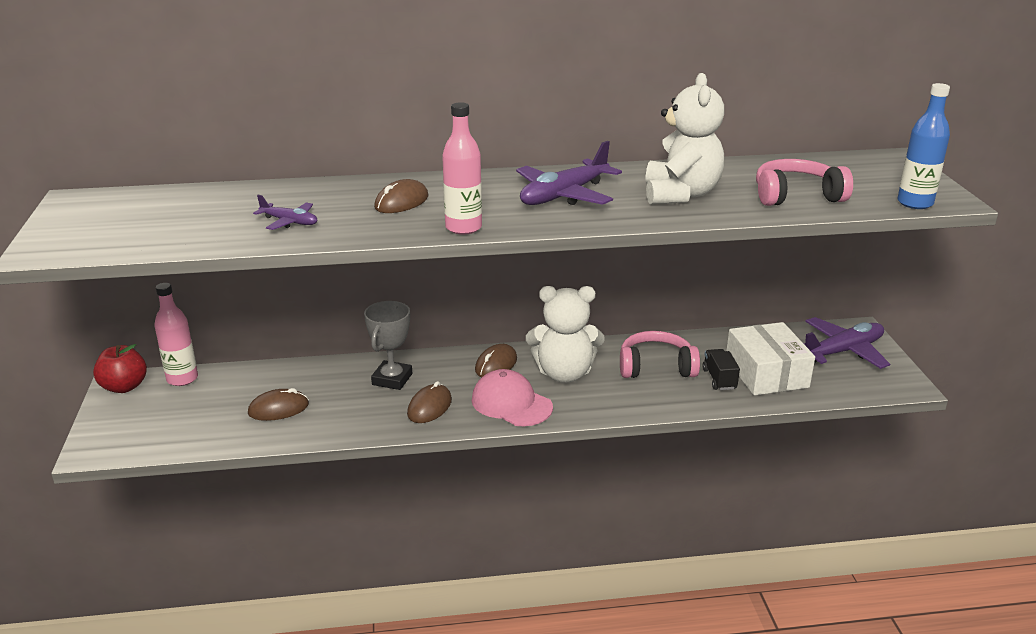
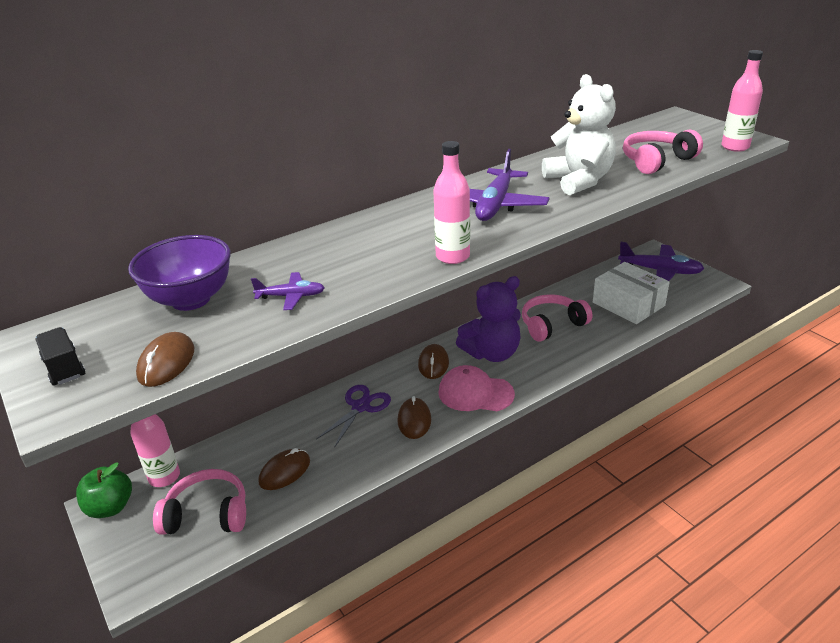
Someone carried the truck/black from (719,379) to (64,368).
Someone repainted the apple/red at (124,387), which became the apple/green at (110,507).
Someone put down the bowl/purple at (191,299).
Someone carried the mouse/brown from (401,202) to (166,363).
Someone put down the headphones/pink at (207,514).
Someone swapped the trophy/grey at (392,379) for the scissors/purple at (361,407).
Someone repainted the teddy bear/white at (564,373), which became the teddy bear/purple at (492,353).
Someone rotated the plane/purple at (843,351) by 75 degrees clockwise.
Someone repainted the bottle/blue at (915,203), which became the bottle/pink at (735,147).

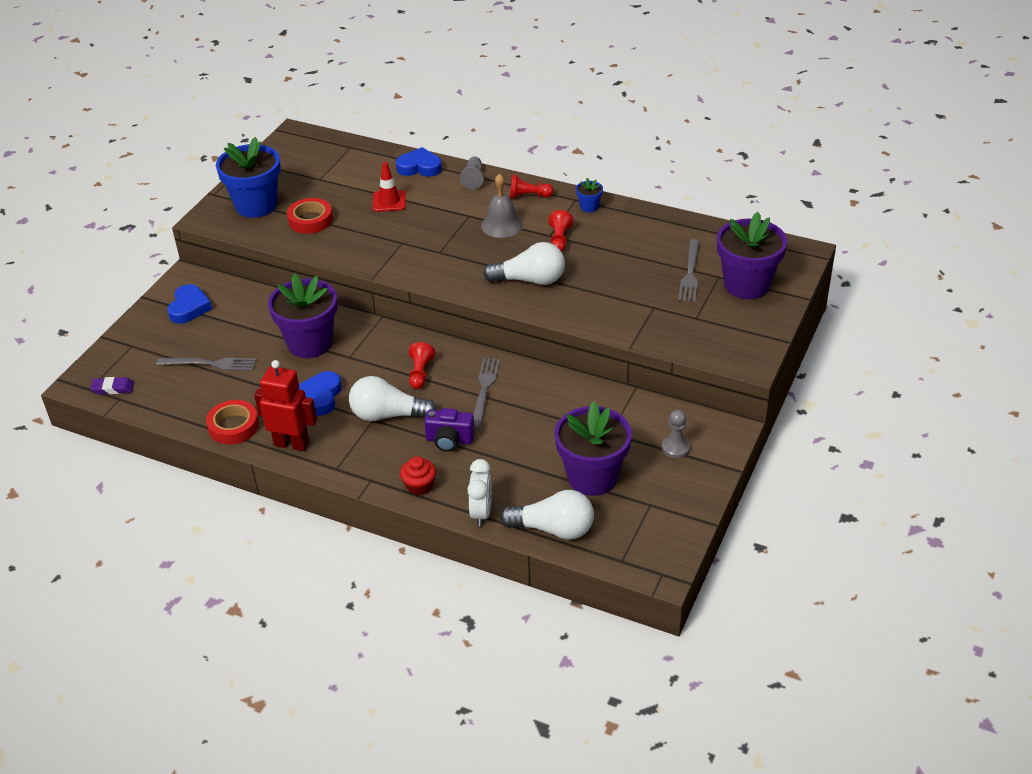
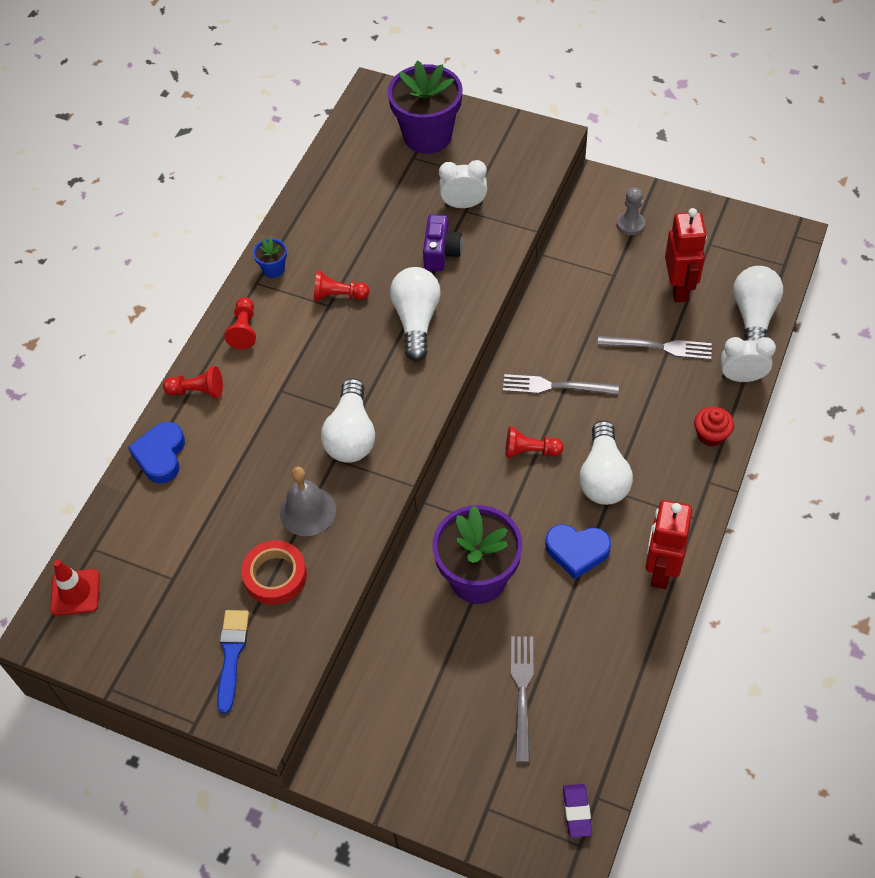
Someone carried the traffic cone/red from (389,201) to (75,592).
Someone repainted the pawn/grey at (473,179), which became the pawn/red at (197,391).
Someone swapped the flower pot/blue at (256,205) for the brush/blue at (231,655).
Someone carried the bell/grey from (501,225) to (307,511).
Someone put down the light bulb/white at (351,435).
Someone carried the camera/purple from (449,440) to (441,253).
Someone put down the clock/white at (463,204).
Someone carried the fork/grey from (690,273) to (659,347).
Someone swapped the flower pot/purple at (592,477) for the robot/red at (679,288).
Someone took away the heart/blue at (189,308).
Someone took away the tape/red at (233,426).

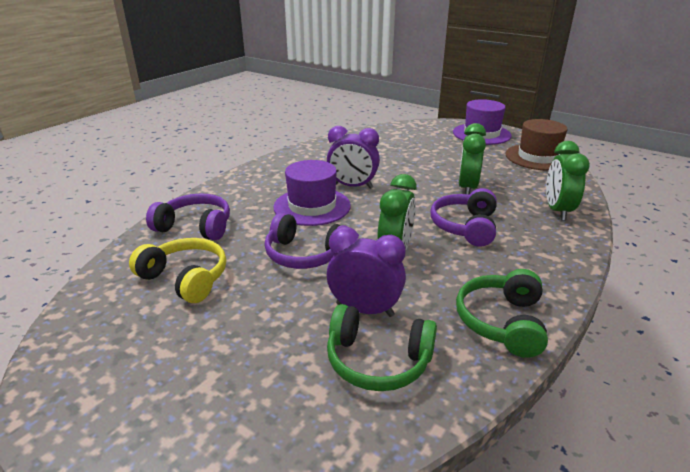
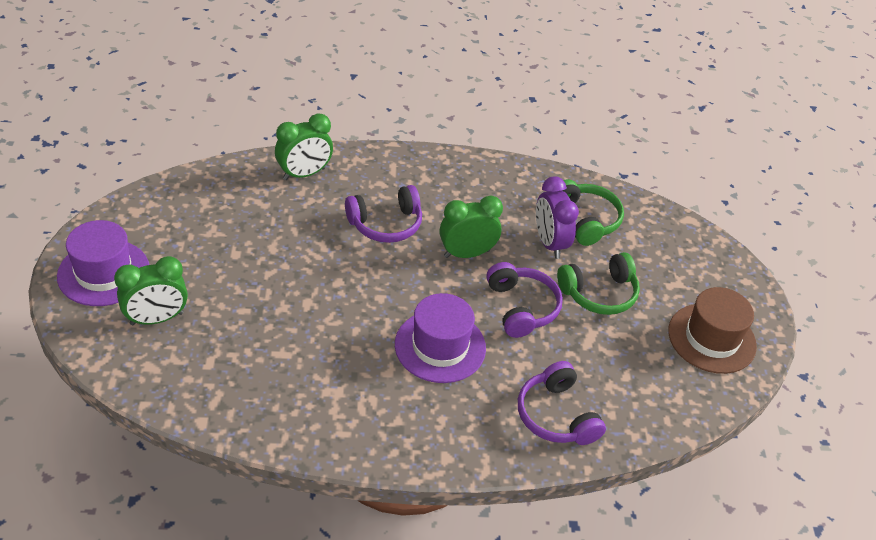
Someone carried the clock/green from (467,188) to (156,319).
Someone carried the headphones/green from (502,322) to (599,293).
Someone carried the hat/brown from (538,157) to (711,338).
Someone took away the headphones/yellow at (185,278).
Someone took away the clock/purple at (352,186).

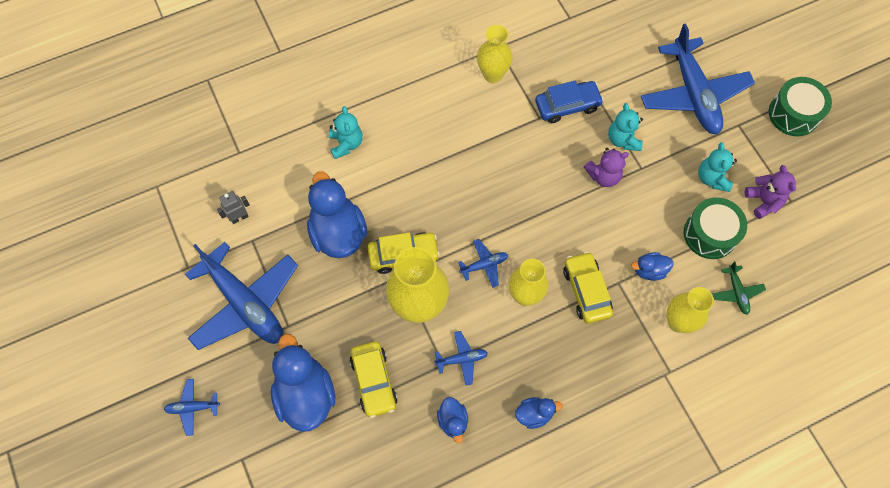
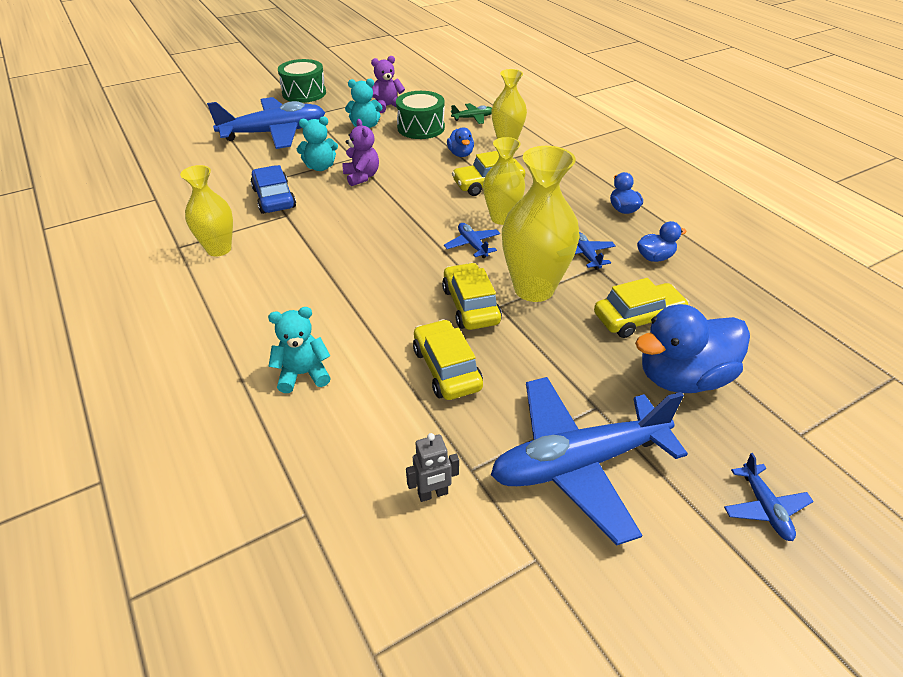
Someone rotated the robot/grey at (239,217) by 75 degrees counterclockwise.
Someone swapped the duck/blue at (338,232) for the car/yellow at (447,369).
Someone rotated the plane/blue at (245,303) by 150 degrees counterclockwise.

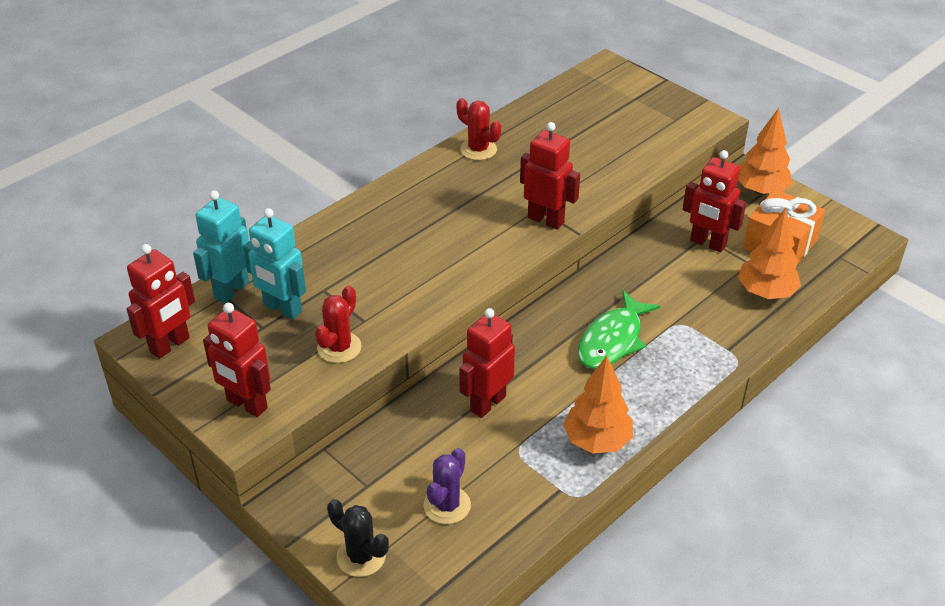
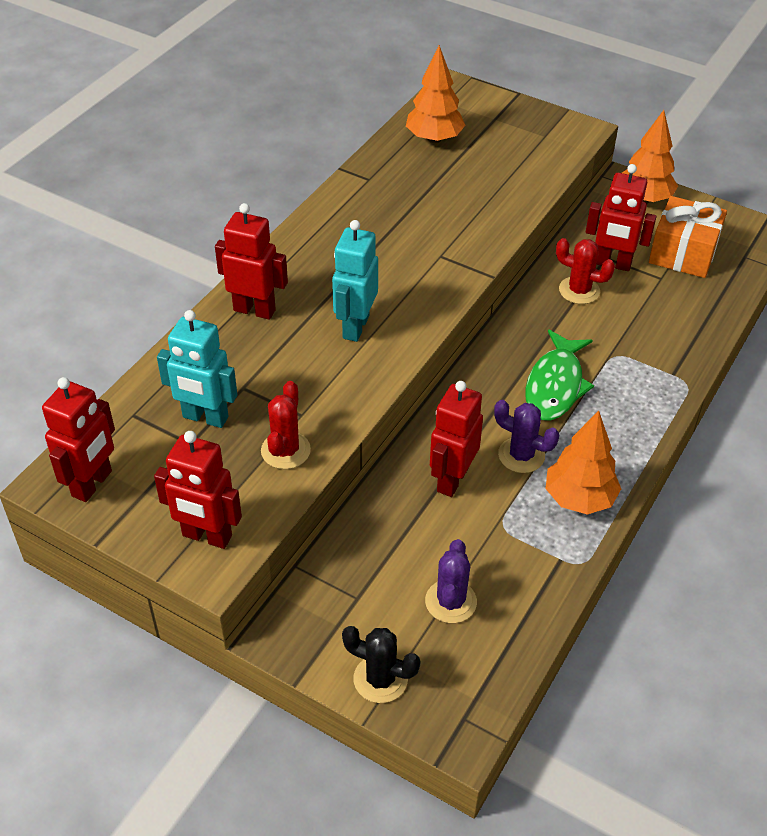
Someone carried the robot/red from (546,220) to (254,310).
Someone carried the robot/turquoise from (231,290) to (355,327).
Someone carried the tree/orange from (766,292) to (434,138).
Someone put down the cactus/purple at (521,455).
Someone carried the cactus/red from (478,149) to (579,290).

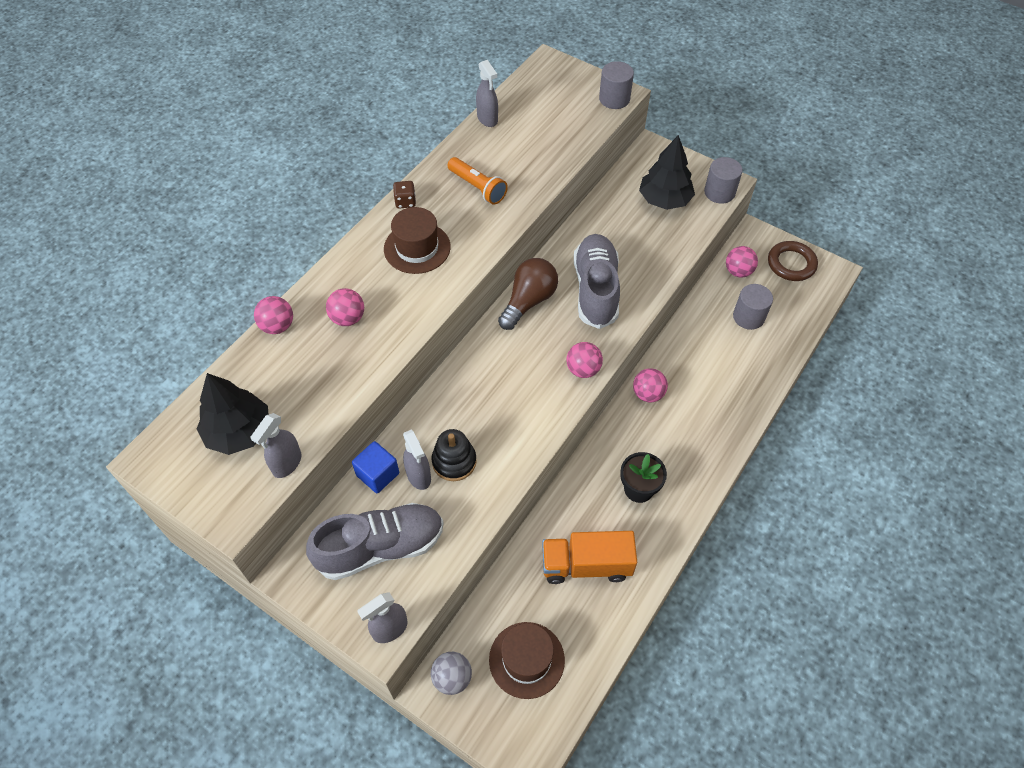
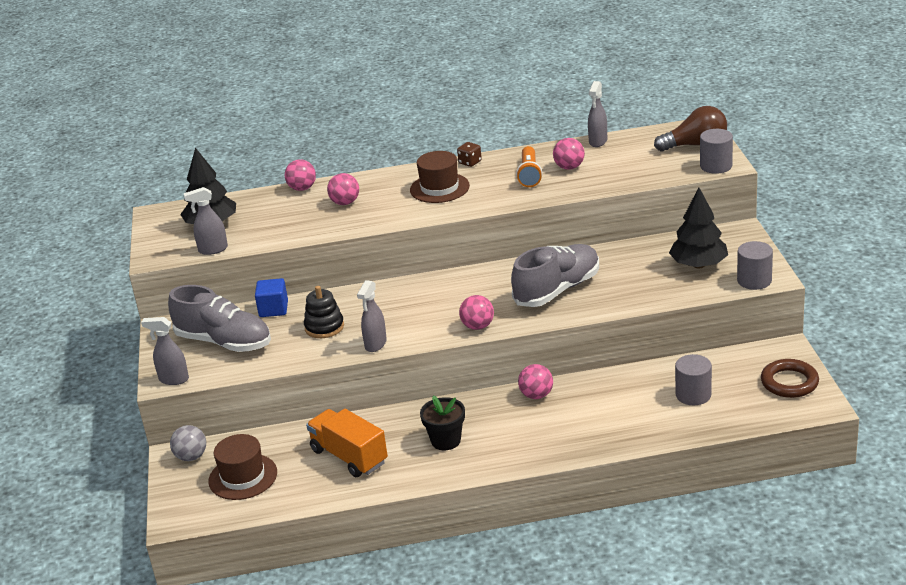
Someone carried the spray bottle/grey from (419,476) to (375,344).
Someone carried the ball/pink from (738,271) to (569,167).
Someone carried the light bulb/brown from (529,301) to (696,145).

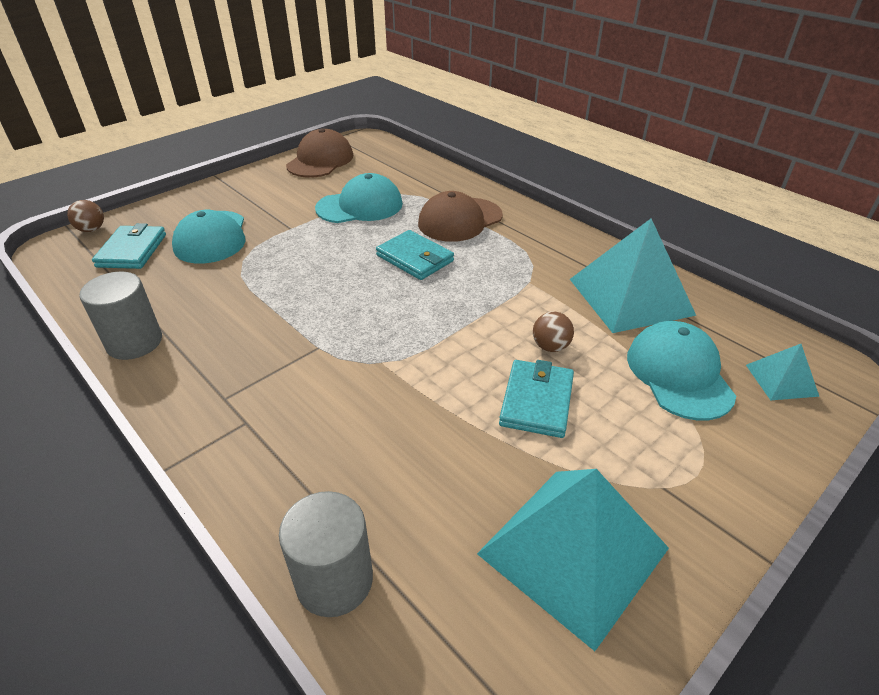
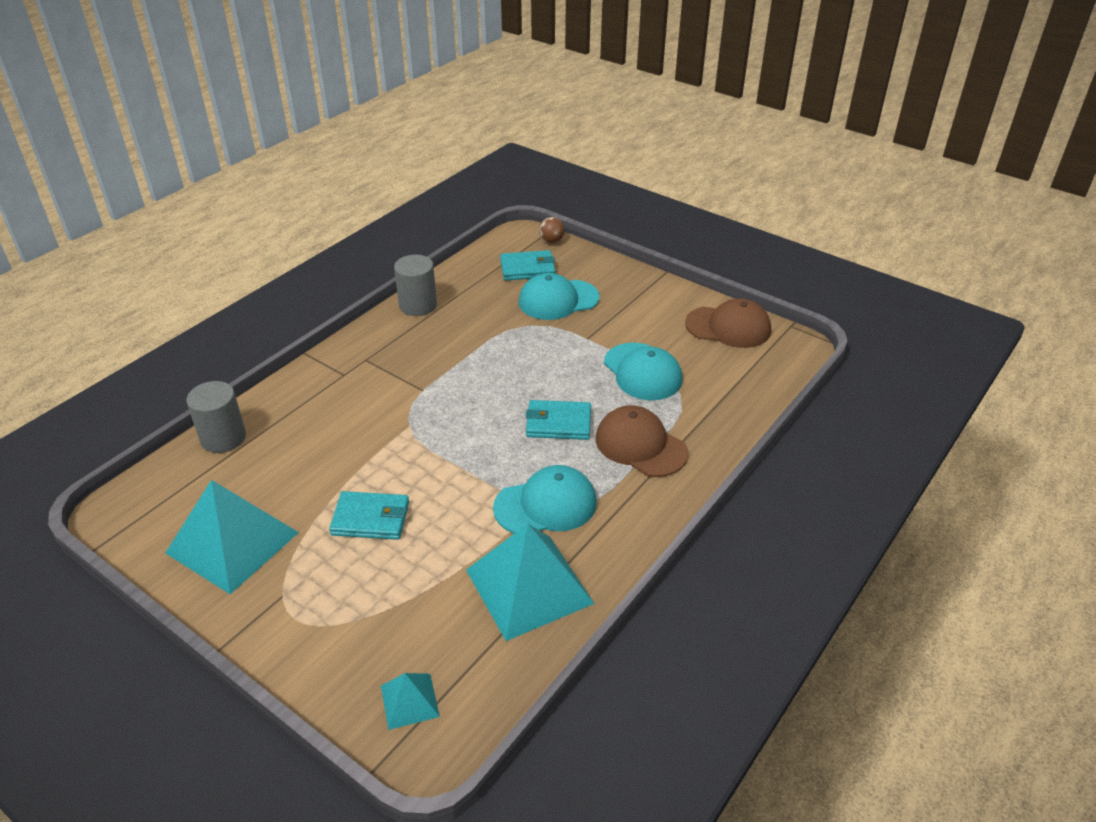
Someone carried the cap/turquoise from (679,374) to (546,505).
Someone rotated the wallet/turquoise at (415,258) by 60 degrees clockwise.
Someone took away the ball/brown at (550,346).

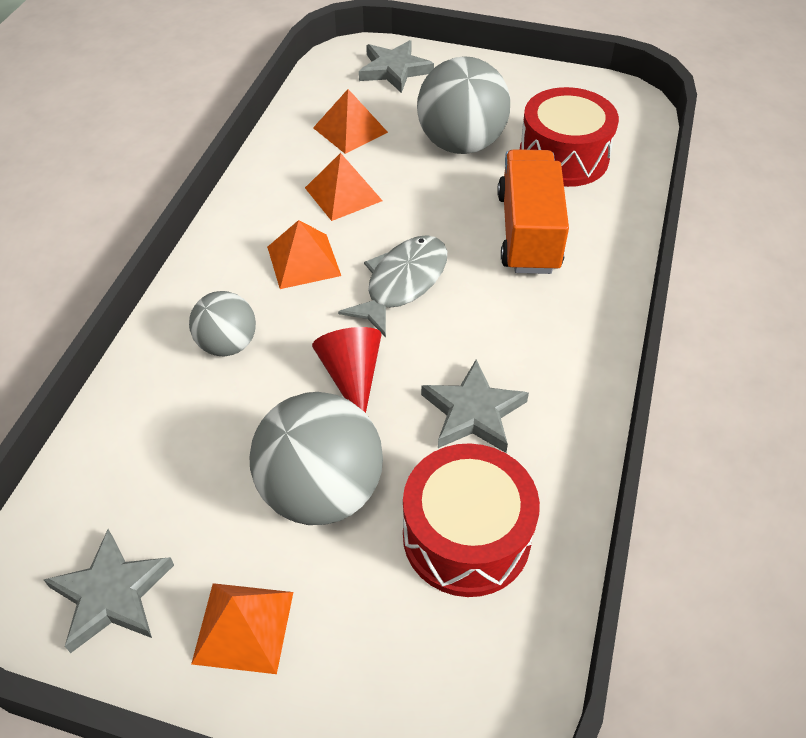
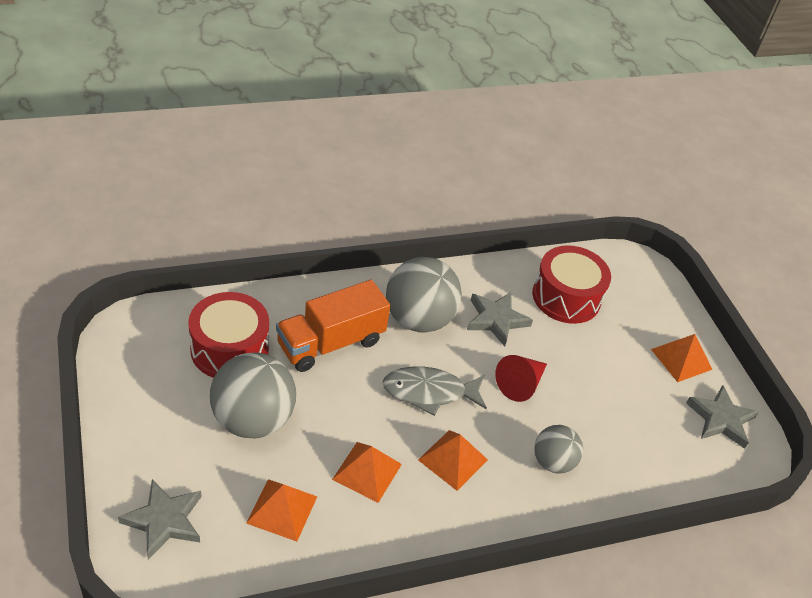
Someone carried the ball/grey from (321,491) to (418,319).

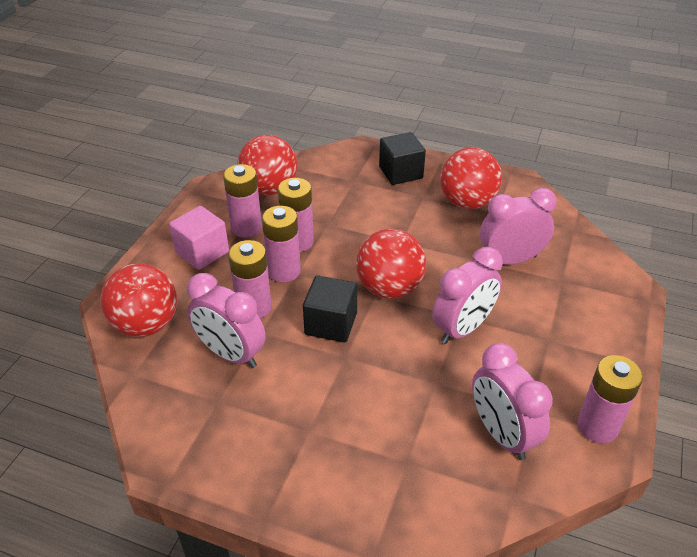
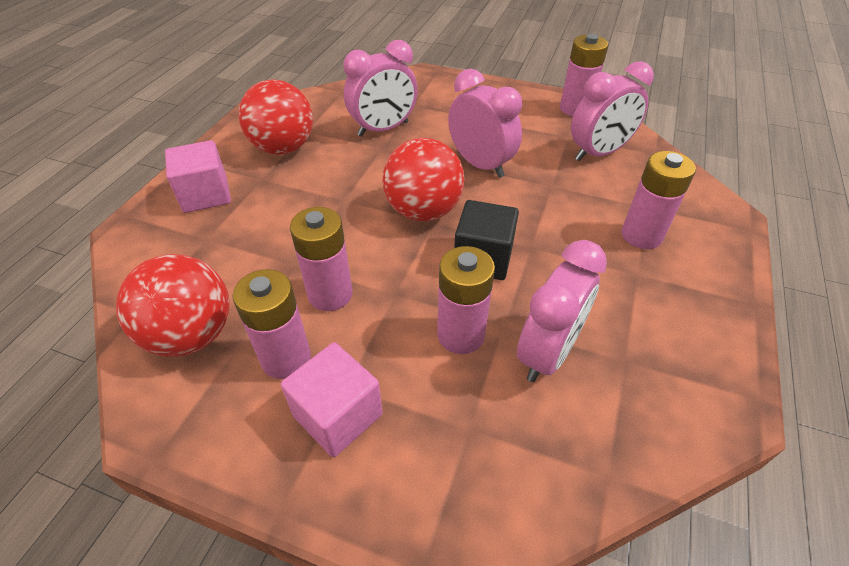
Someone repainted the cube/black at (400,173), which became the cube/pink at (205,195).
Someone rotated the clock/pink at (510,260) by 105 degrees counterclockwise.
Someone carried the battery/pink from (284,271) to (641,235).
Someone took away the ball/red at (146,324).

